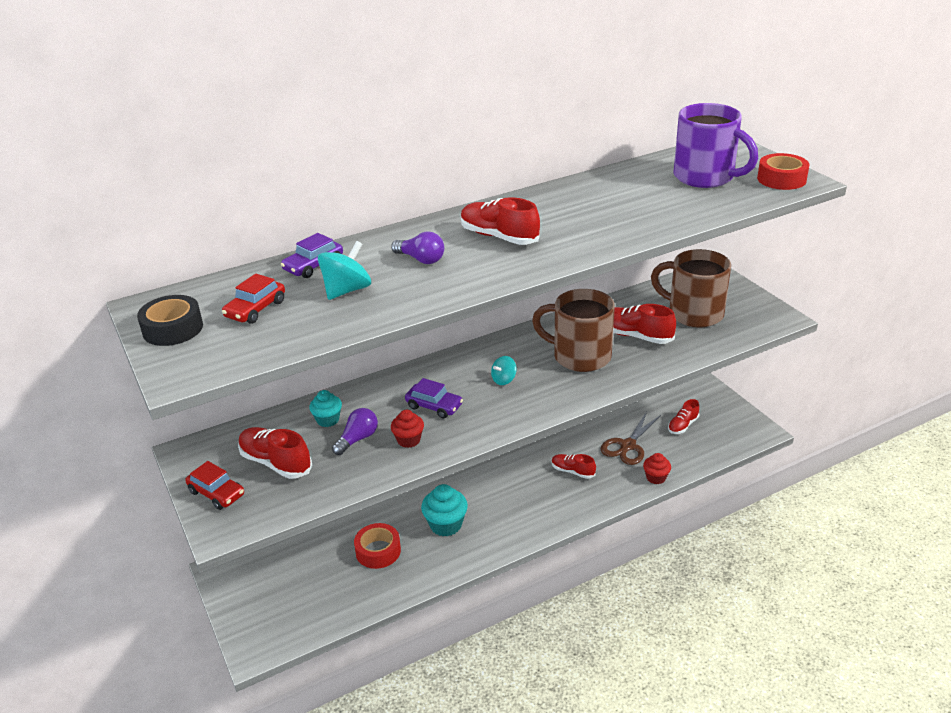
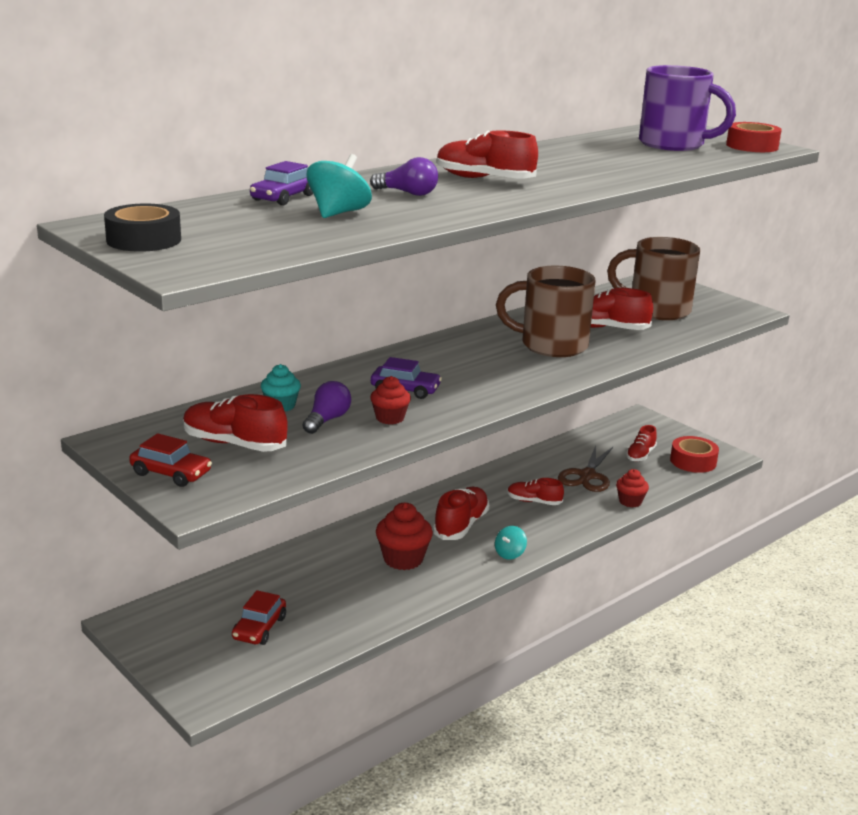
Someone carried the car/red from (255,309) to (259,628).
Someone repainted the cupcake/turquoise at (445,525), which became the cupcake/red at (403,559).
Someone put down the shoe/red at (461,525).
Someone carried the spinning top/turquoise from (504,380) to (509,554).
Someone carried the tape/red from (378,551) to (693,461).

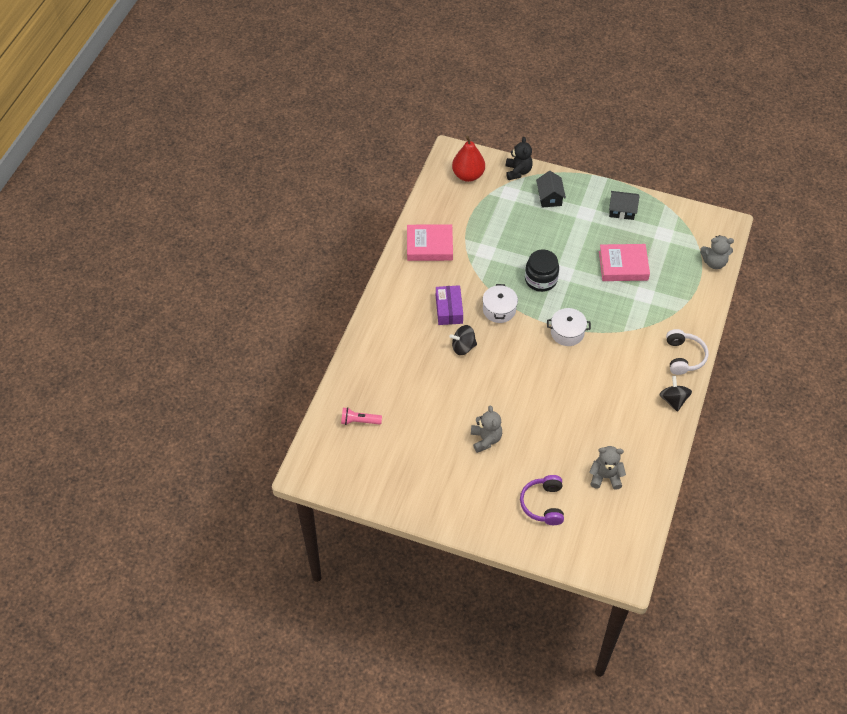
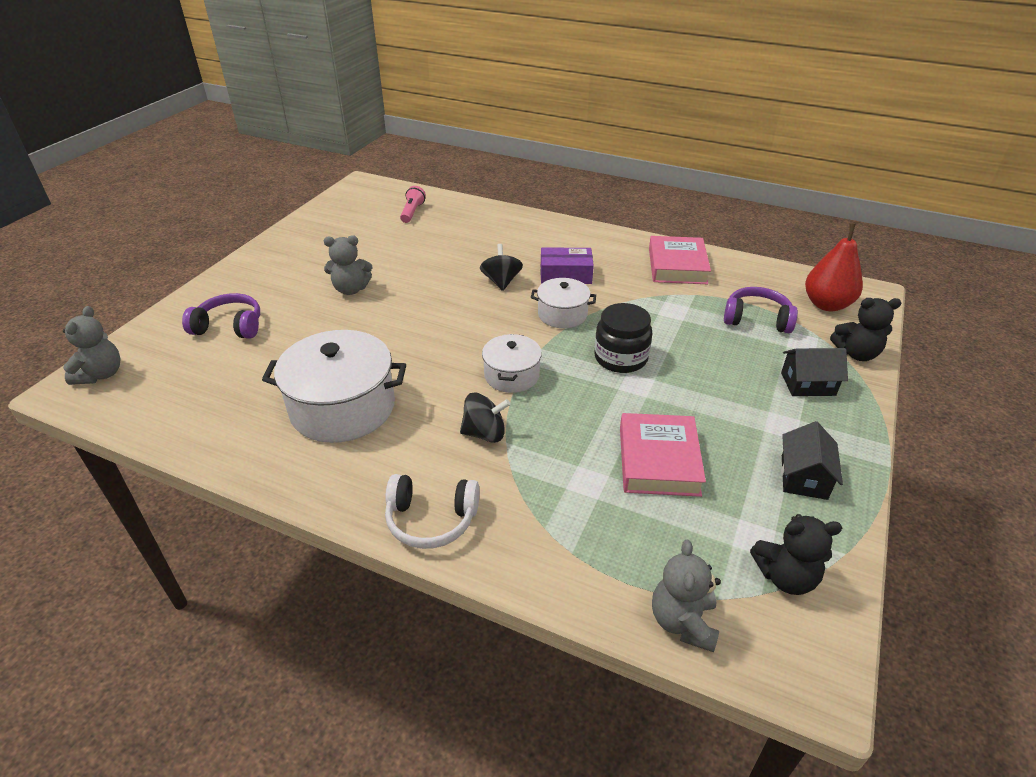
Someone carried the teddy bear/grey from (605,477) to (101,374).
Someone put down the pot/white at (342,407).
Someone carried the spinning top/black from (673,400) to (485,433).
Someone put down the headphones/purple at (757,319).
Someone put down the teddy bear/black at (785,577).

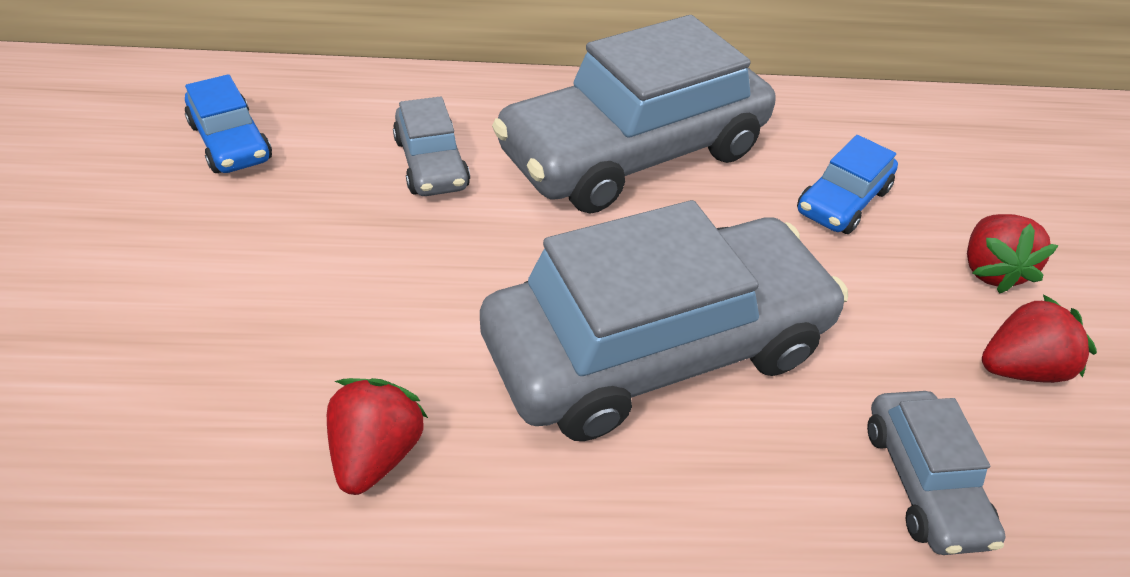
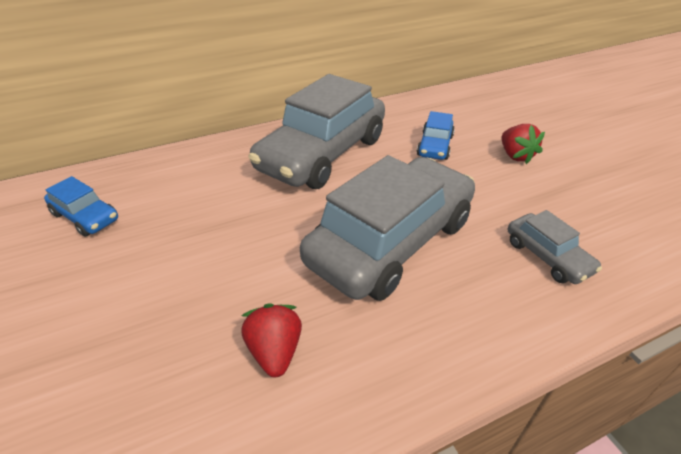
Someone took away the car/grey at (431,163).
Someone took away the strawberry/red at (1018,368).

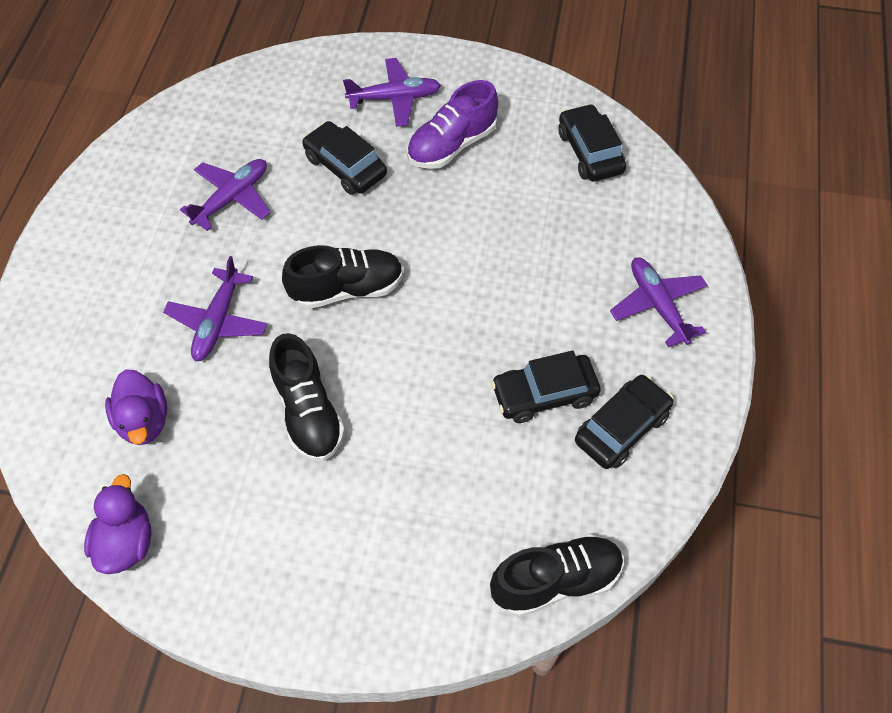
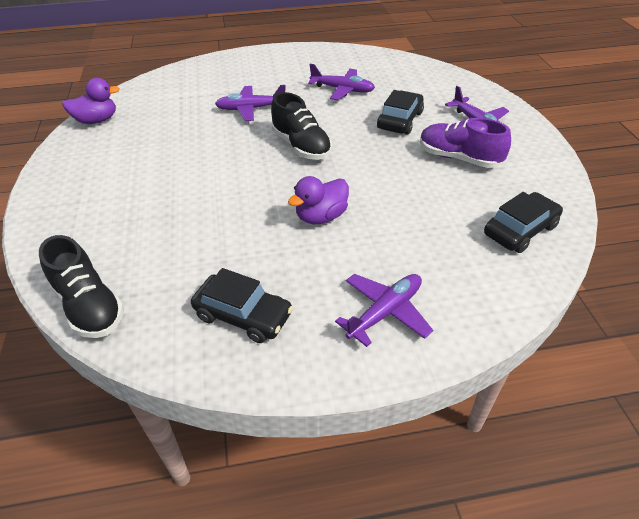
Someone carried the duck/purple from (144,421) to (321,216).
Someone took away the shoe/black at (308,412).
Someone took away the car/black at (544,394).

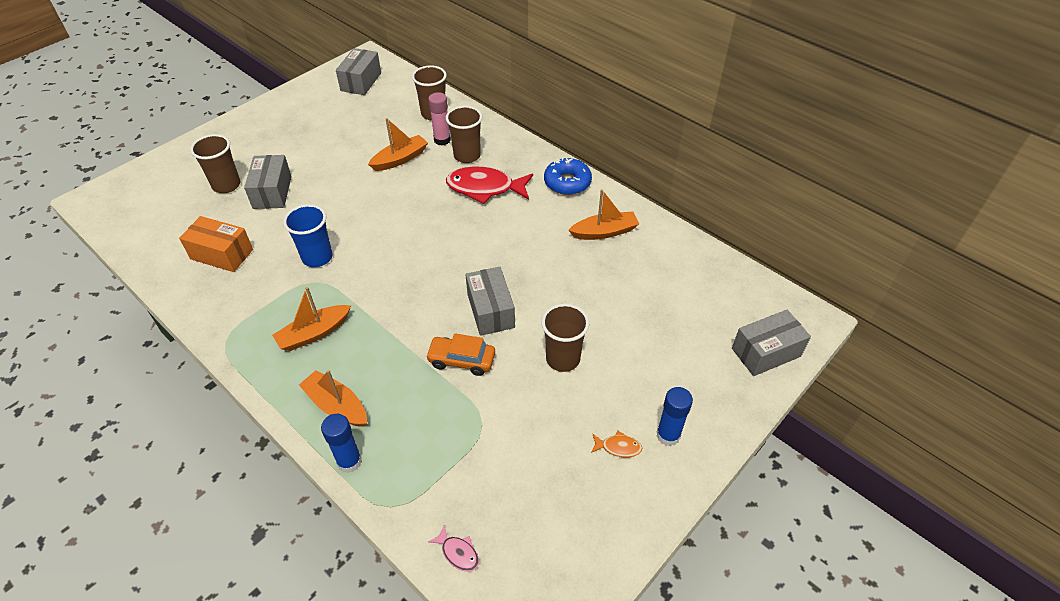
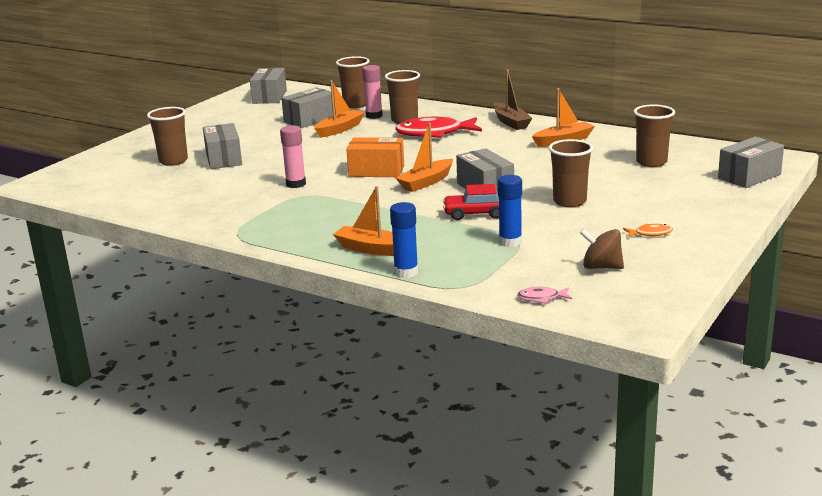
Someone swapped the cup/blue at (317,257) for the glue stick/pink at (296,184).
Someone put down the box/grey at (310,120).
Someone carried the box/orange from (222,254) to (376,171).
Someone carried the boat/orange from (314,333) to (426,182).
Someone repainted the car/orange at (461,360), which became the car/red at (475,214).
Someone swapped the donut/blue at (567,182) for the boat/brown at (511,122).
Someone carried the glue stick/blue from (668,435) to (510,242).
Someone rotated the fish/pink at (458,553) by 150 degrees clockwise.
Someone put down the spinning top/brown at (601,267).
Someone put down the cup/brown at (651,162).

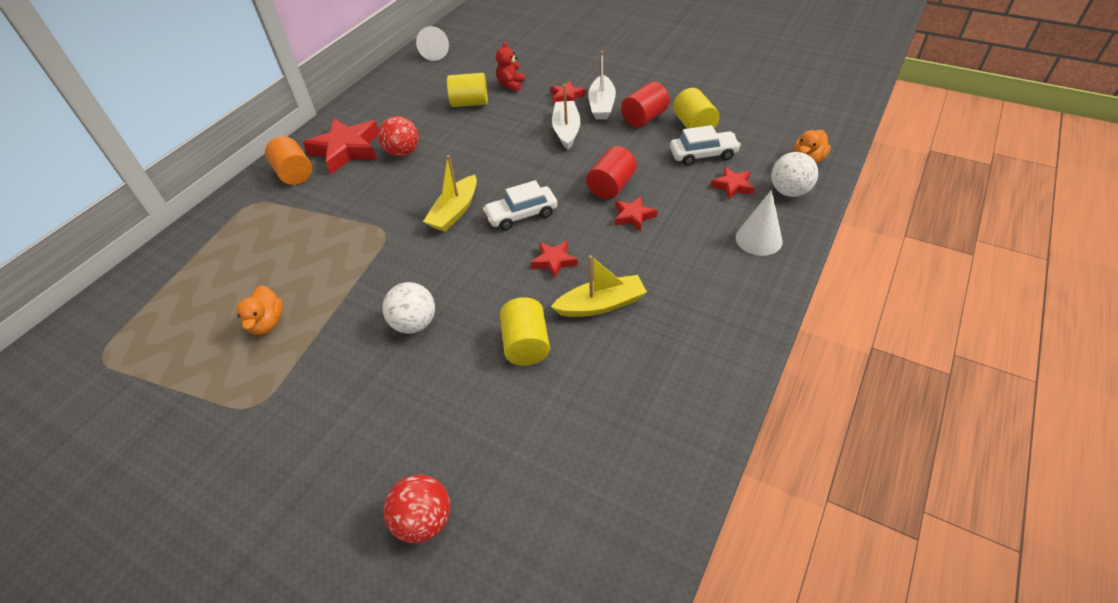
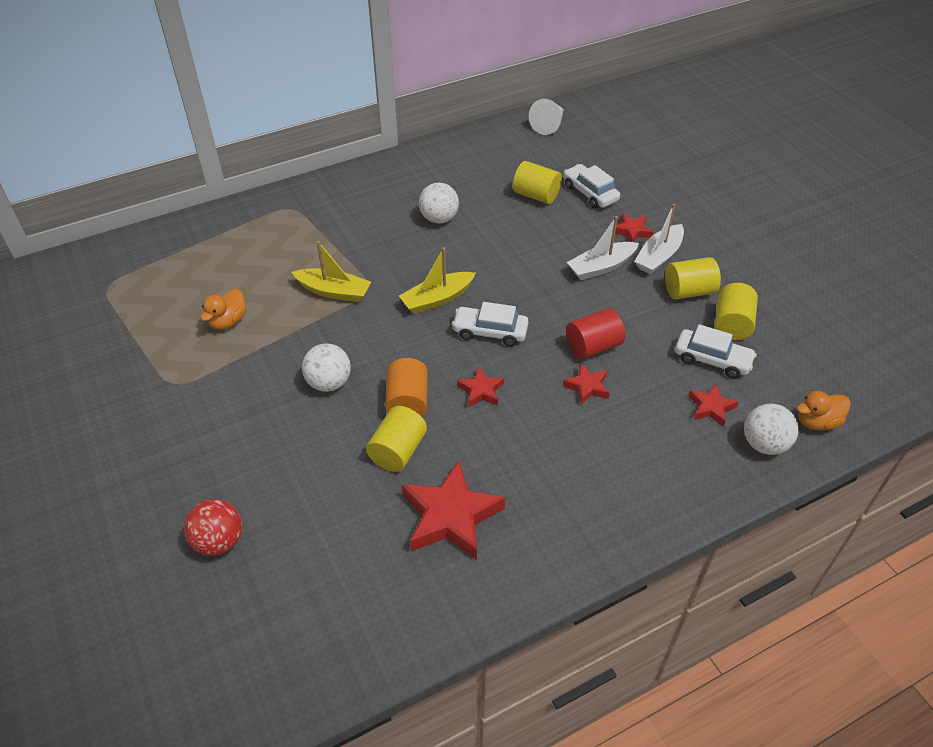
Someone carried the boat/yellow from (601,304) to (334,291).
Someone carried the cylinder/orange from (294,173) to (407,402).
Someone carried the star/red from (346,150) to (450,516).
Someone repainted the ball/red at (403,152), which became the ball/white at (439,219).
Someone swapped the teddy bear/red at (511,85) for the car/white at (590,193).
Someone rotated the boat/white at (566,130) by 150 degrees counterclockwise.
Someone repainted the cylinder/red at (644,118), which became the cylinder/yellow at (688,291).
Someone took away the cone/white at (759,239).

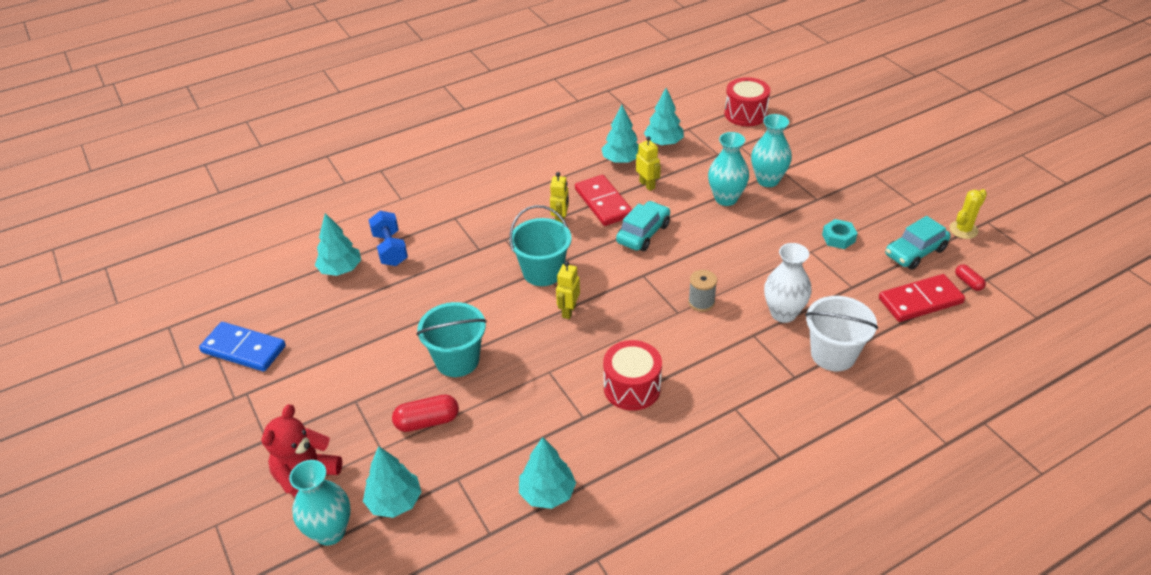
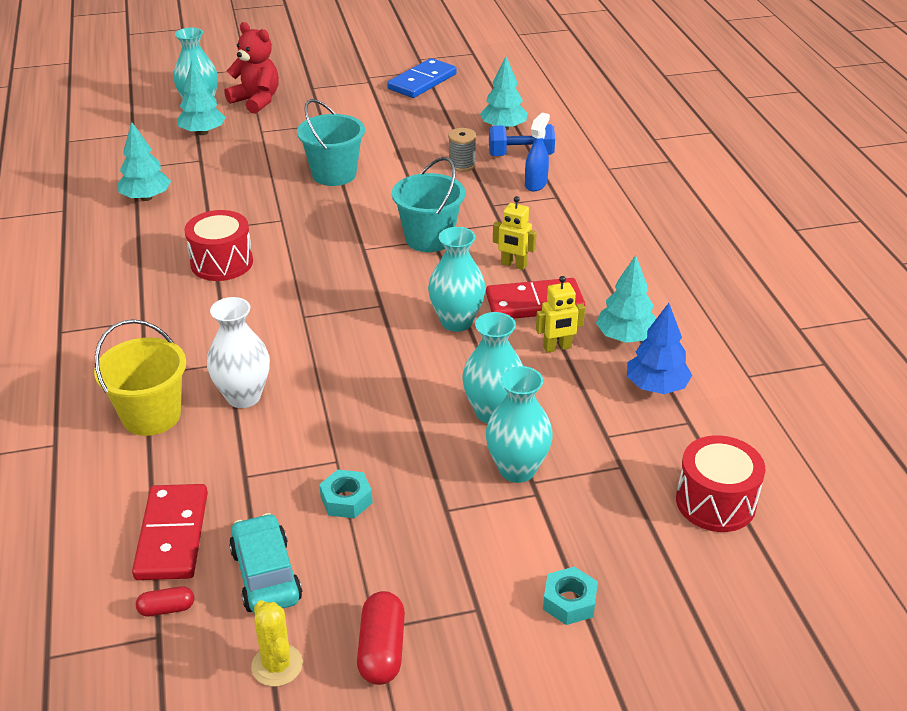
Someone repainted the bucket/white at (833,354), which became the bucket/yellow at (151,415).
Someone carried the capsule/red from (427,421) to (381,650).
Someone swapped the car/turquoise at (643,233) for the vase/turquoise at (456,322).
Someone carried the spool/grey from (701,302) to (462,165).
Someone put down the spray bottle/blue at (536,184).
Someone put down the nut/turquoise at (569,601).
Someone repainted the tree/turquoise at (663,143), which became the tree/blue at (656,387).
Someone took away the robot/yellow at (568,311).

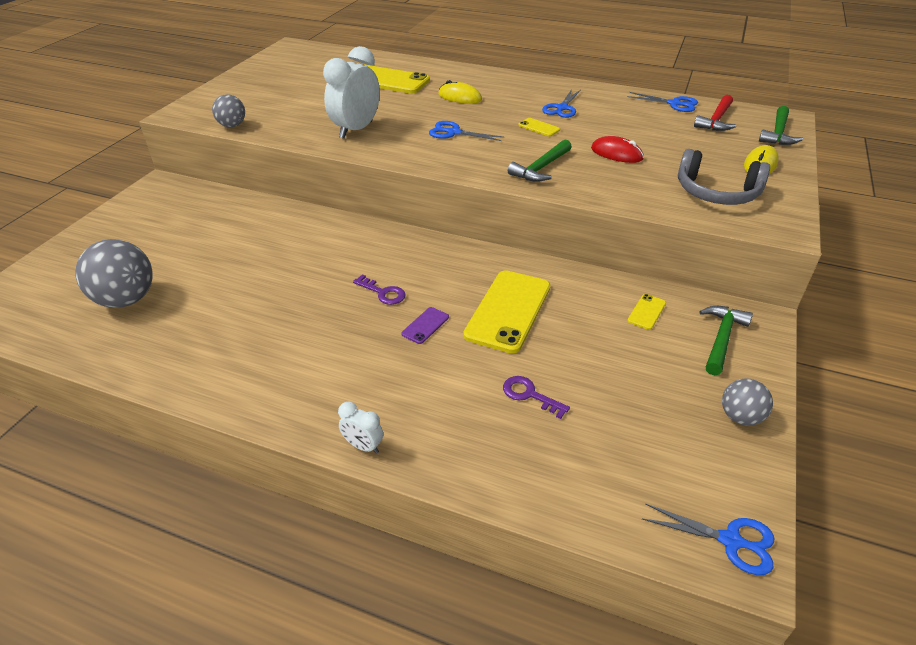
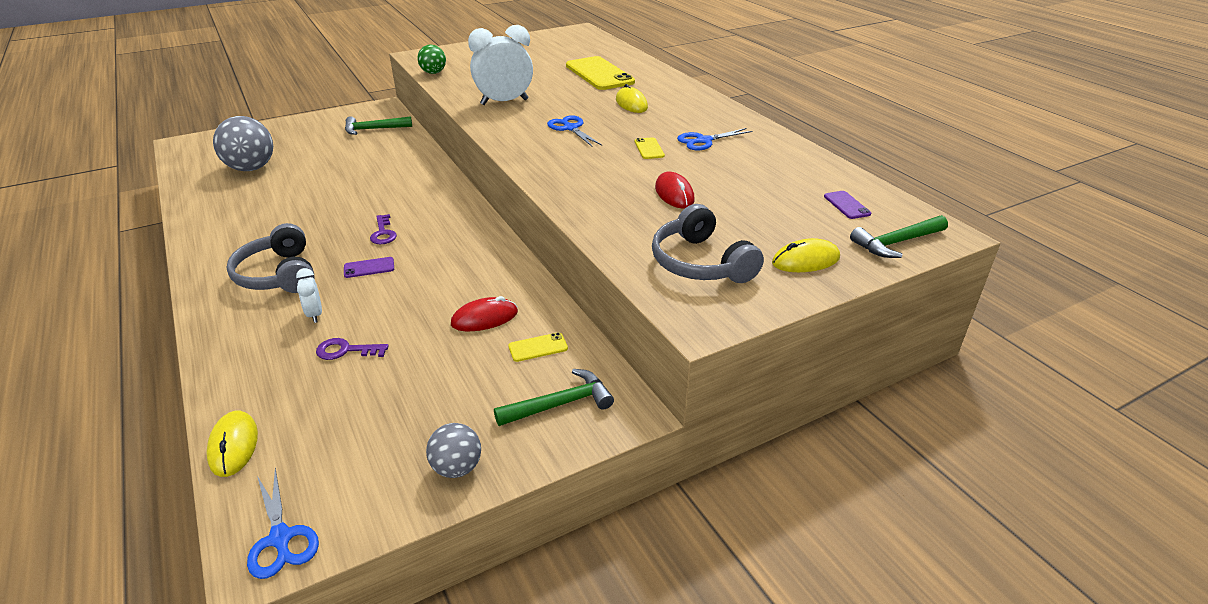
Someone put down the mouse/yellow at (233,446).
Someone put down the headphones/grey at (278,274).
Someone carried the clock/white from (363,446) to (315,314).
Someone rotated the key/purple at (529,395) by 75 degrees counterclockwise.
Someone carried the hammer/green from (541,168) to (373,129).
Someone repainted the ball/grey at (232,125), which became the ball/green at (433,73).
Someone put down the mouse/red at (484,318).
Someone swapped the hammer/red at (716,120) for the phone/purple at (846,205).
Someone took away the phone/yellow at (508,311).
Someone took away the scissors/blue at (674,104).

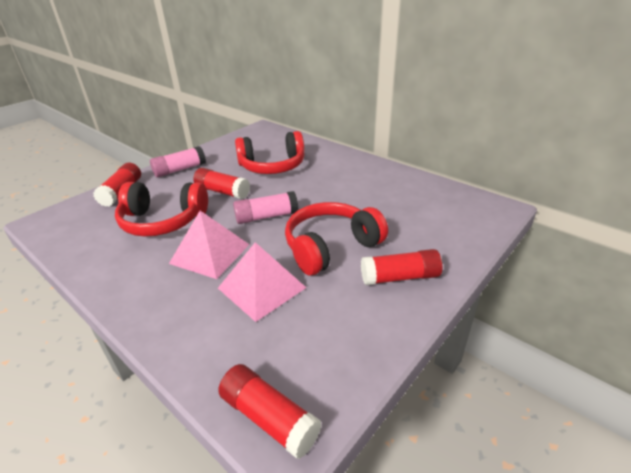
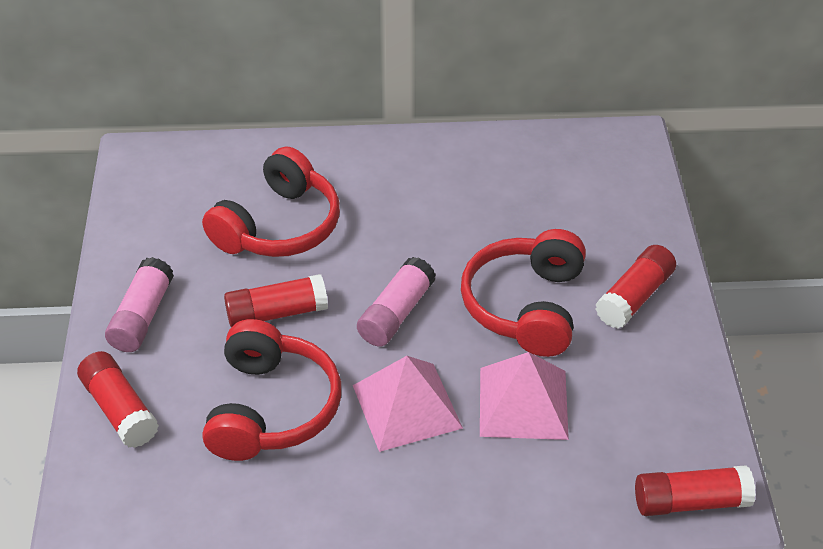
Someone rotated the headphones/red at (163,221) by 45 degrees counterclockwise.

